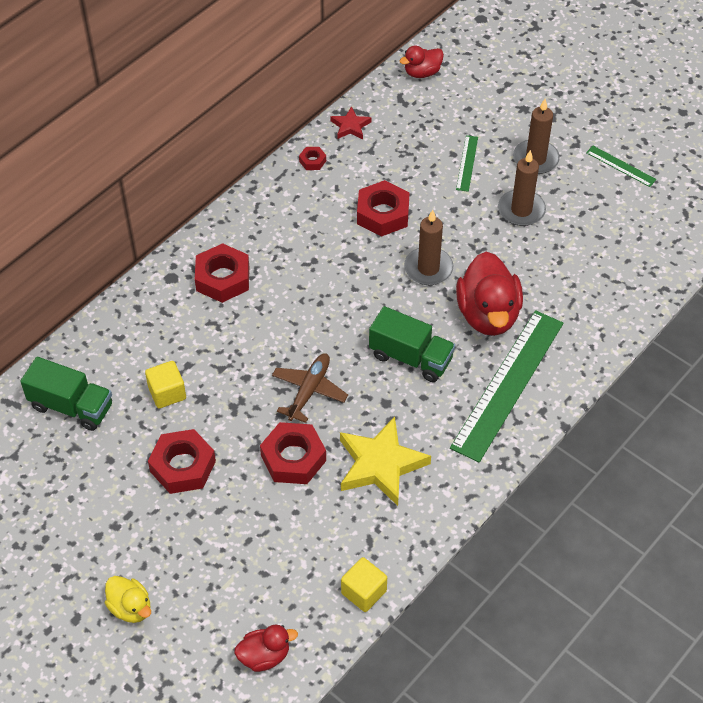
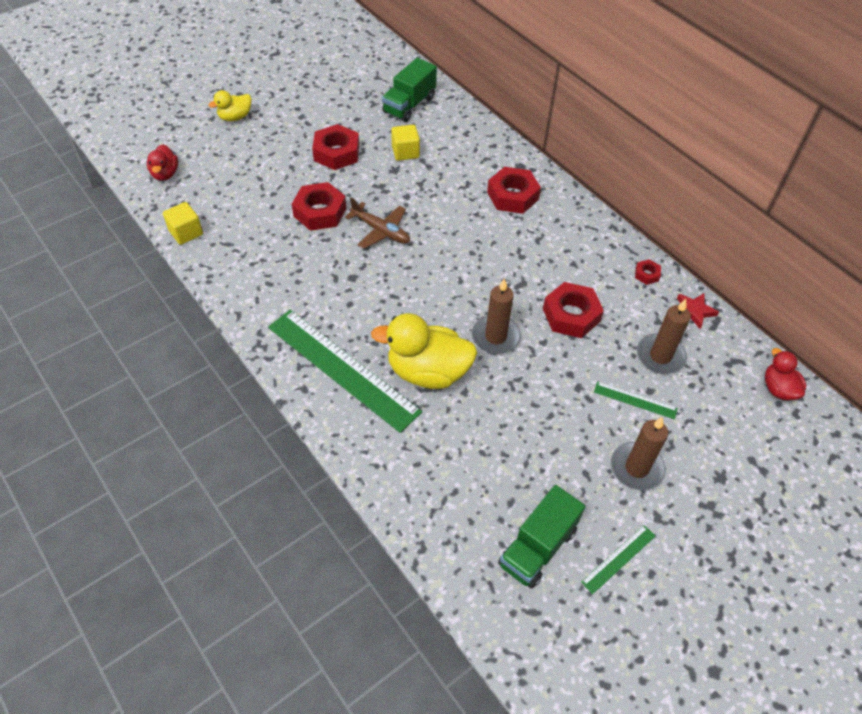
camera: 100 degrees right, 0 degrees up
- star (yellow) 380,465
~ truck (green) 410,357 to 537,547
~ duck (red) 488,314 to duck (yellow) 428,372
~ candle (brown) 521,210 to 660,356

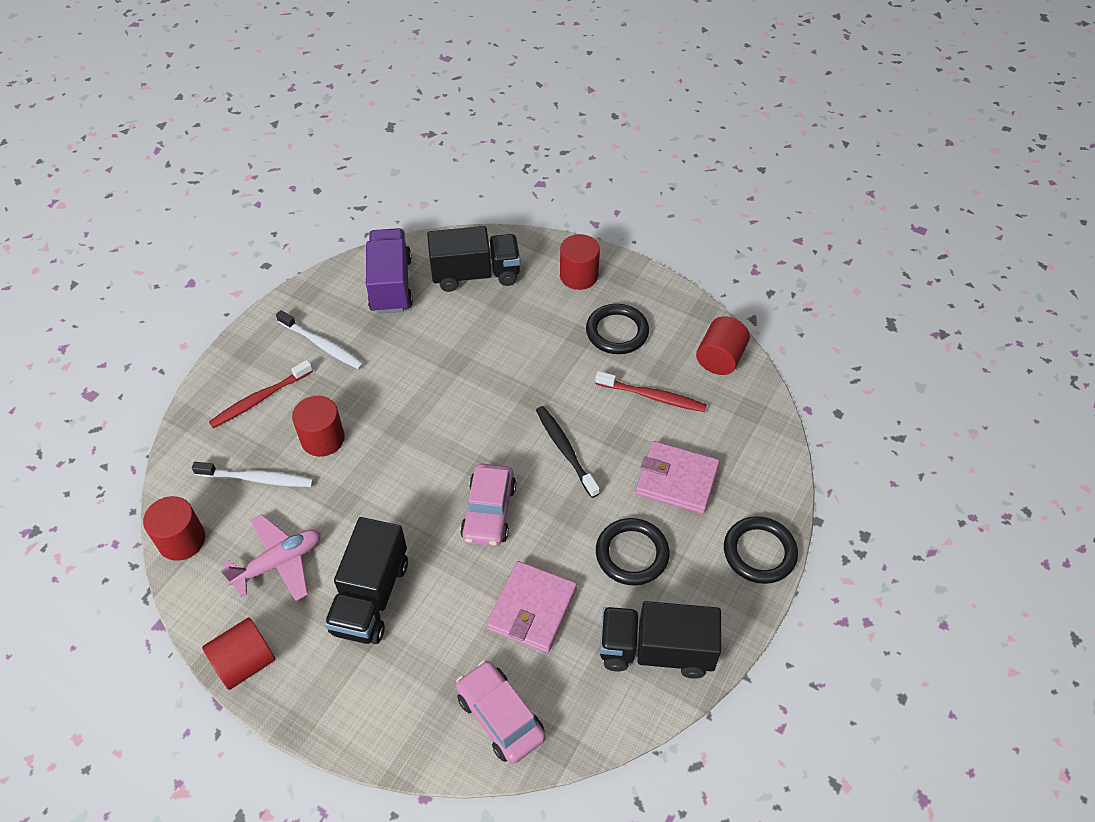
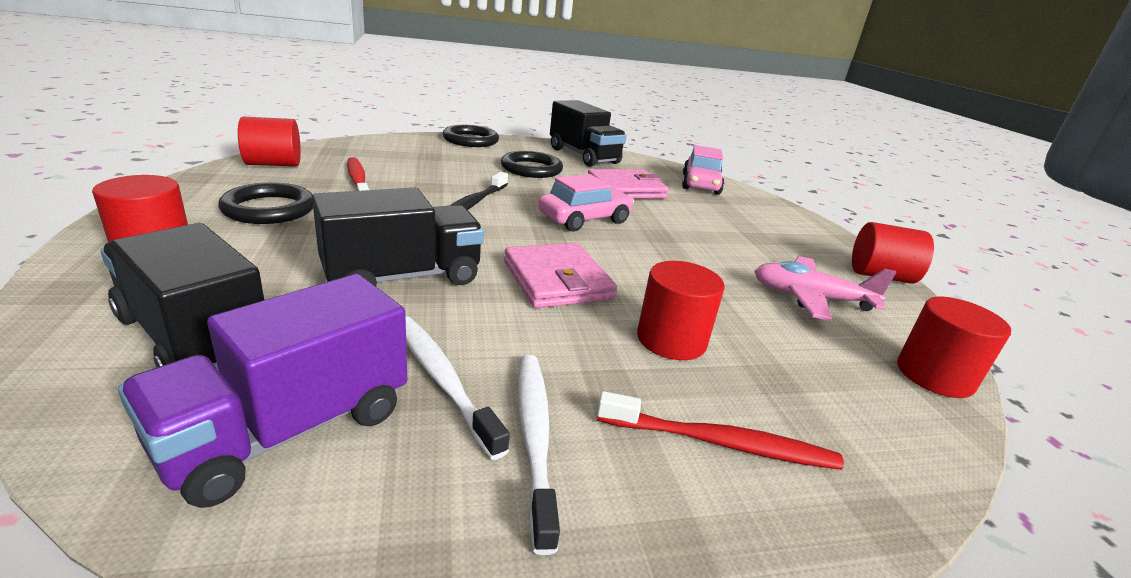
camera: 135 degrees left, 25 degrees down
~ toothbrush (white) 257,479 to 443,380
~ truck (black) 371,597 to 402,277
~ wallet (pink) 677,480 to 557,280

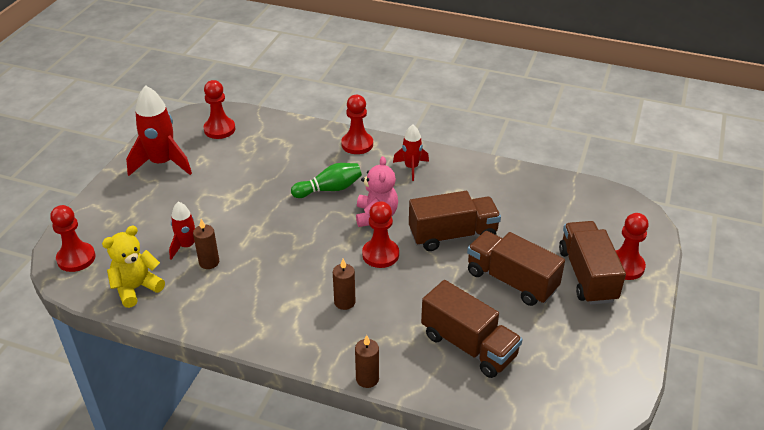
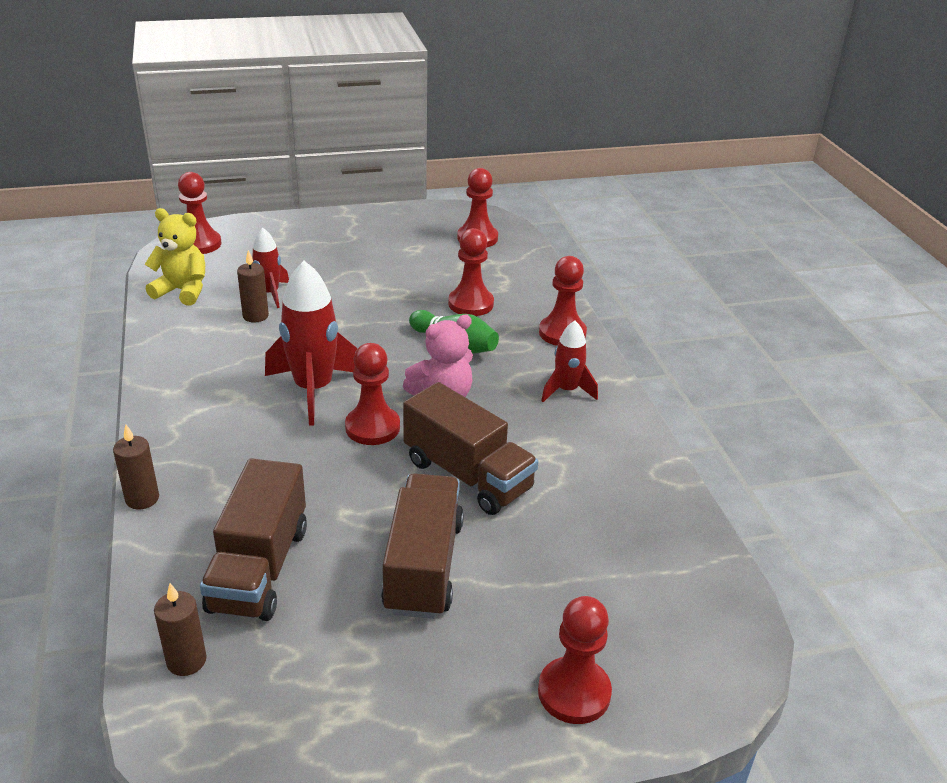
camera: 55 degrees right, 5 degrees down
~ rocket (red) 162,163 to 313,390
~ candle (brown) 344,302 to 186,661
- truck (brown) 587,275
+ pawn (red) 471,304

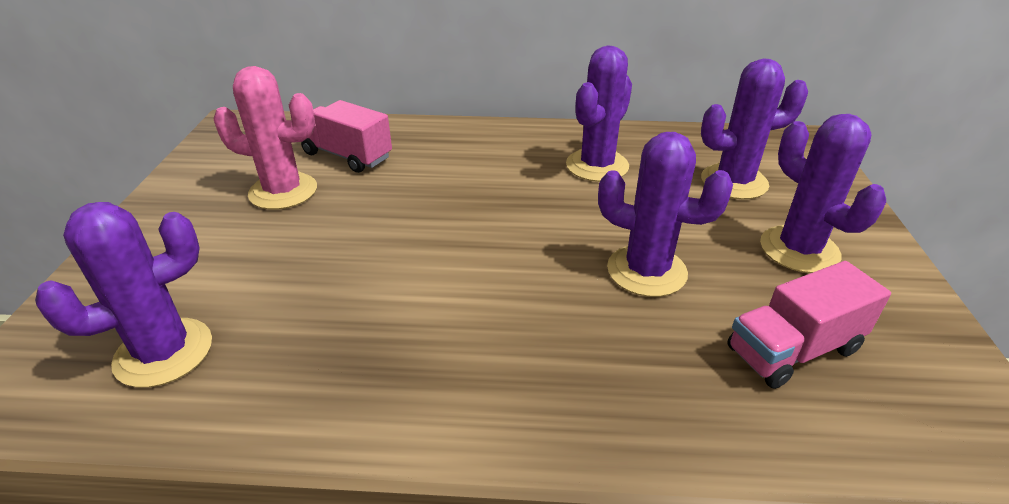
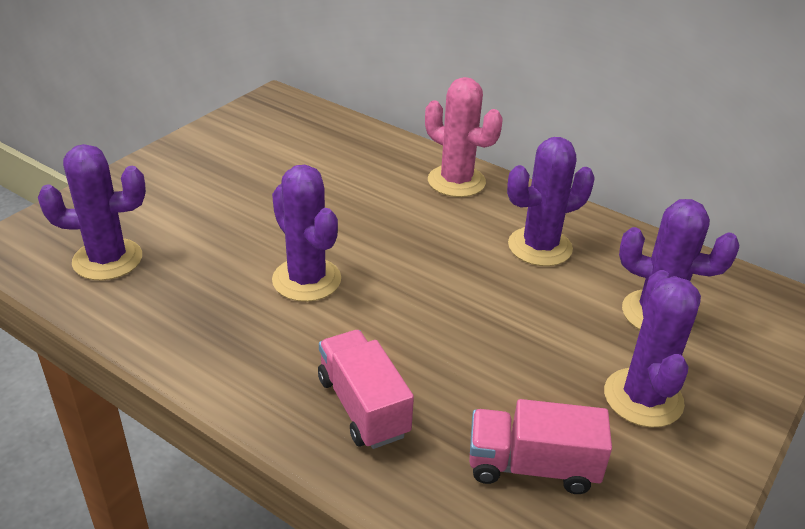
camera: 30 degrees right, 0 degrees up
~ cactus (pink) 283,191 to 456,181
~ truck (pink) 347,155 to 363,406
~ cactus (purple) 646,271 to 306,280

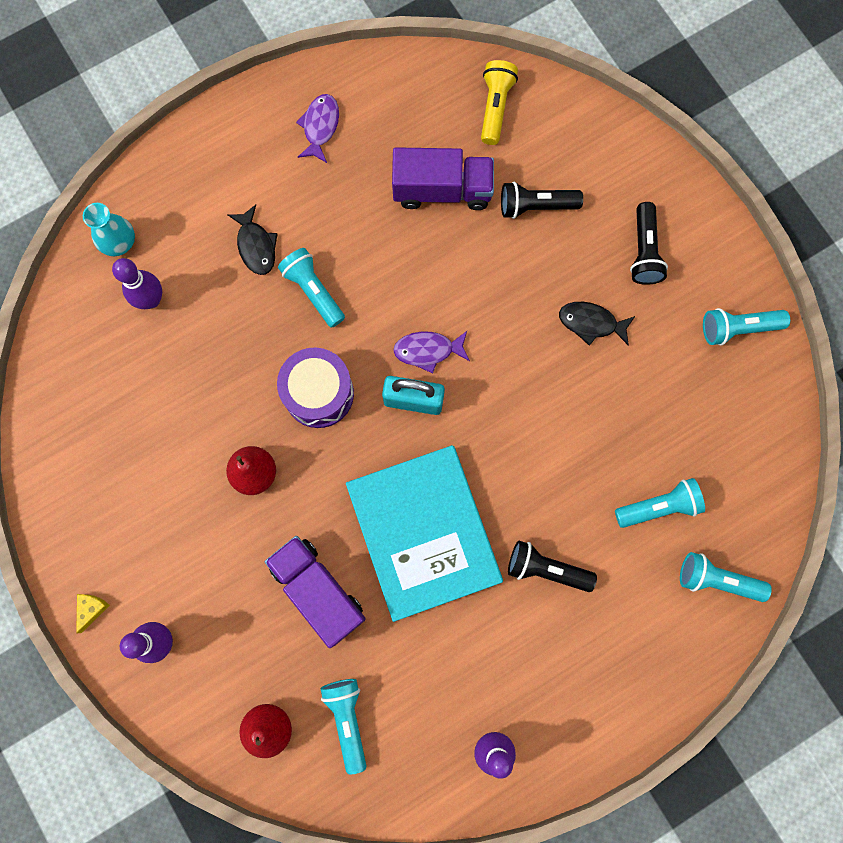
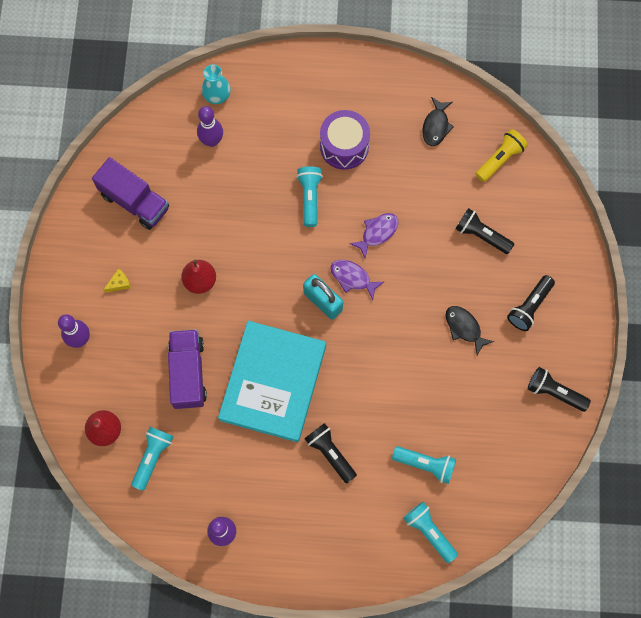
camera: 35 degrees right, 5 degrees down
~ cheese (yellow) 91,609 to 119,283
~ fish (black) 256,246 to 436,126
~ drum (purple) 319,393 to 344,146
~ fish (purple) 320,127 to 377,233
~ truck (purple) 442,190 to 135,201
~ flashlight (turquoise) 738,328 to flashlight (black) 554,392

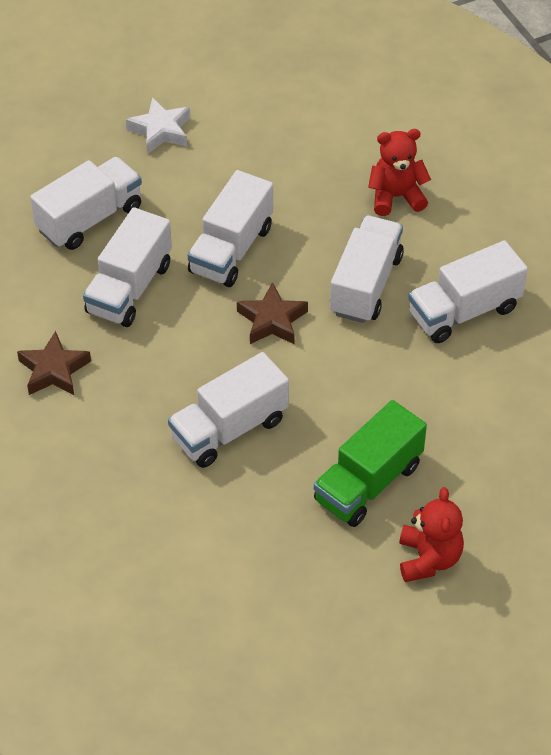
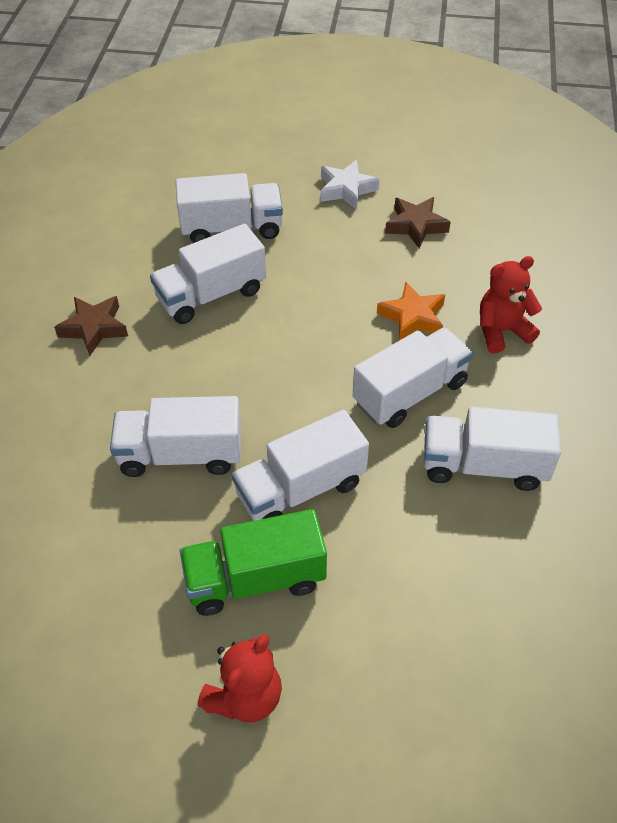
camera: 35 degrees right, 0 degrees up
~ truck (white) 231,249 to 301,489
~ star (brown) 272,320 to 415,226
~ teddy bear (red) 396,197 = 502,331 45 degrees counterclockwise
+ star (orange) 413,317

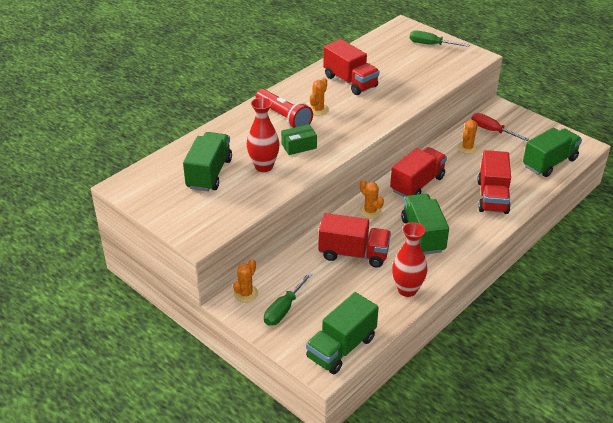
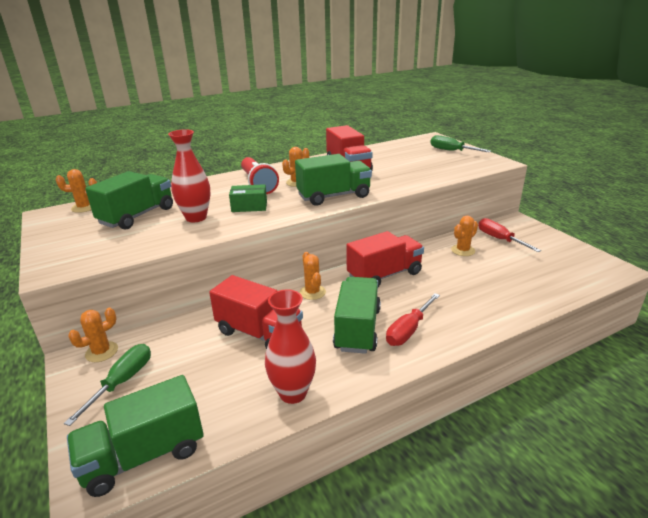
camera: 20 degrees right, 10 degrees down
~ screwdriver (green) 283,309 = 123,381 150 degrees clockwise
- truck (red) 492,197
~ truck (green) 549,163 to 334,196
+ cactus (orange) 84,207
+ screwdriver (red) 408,330

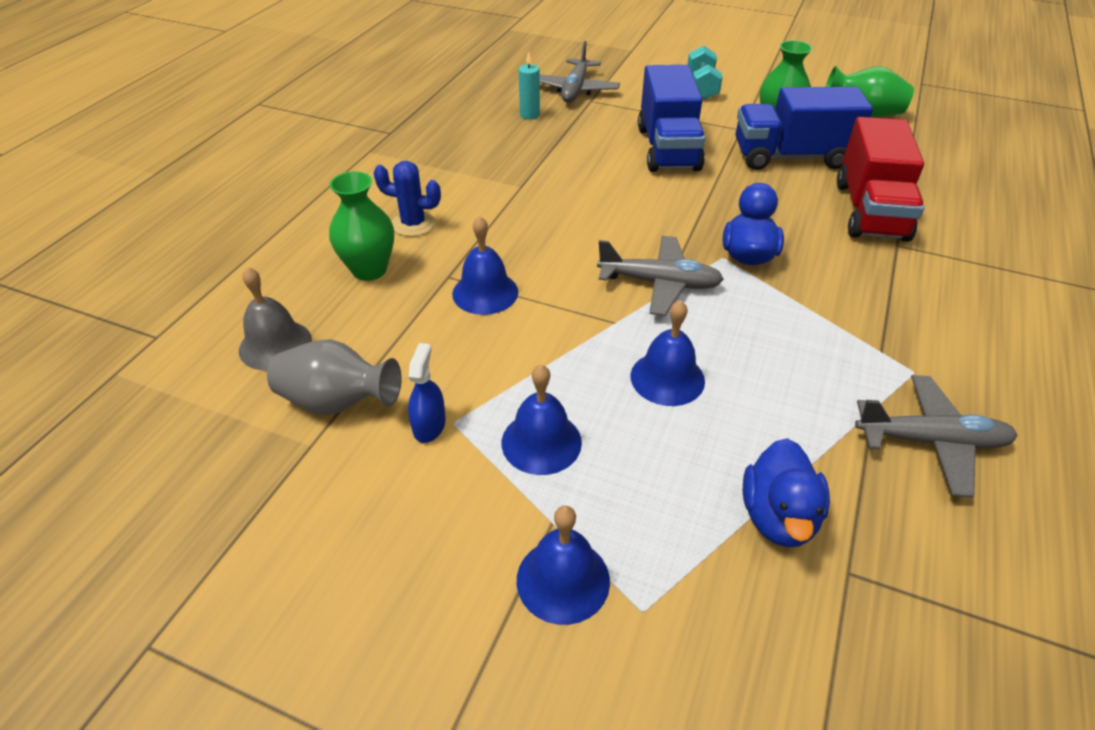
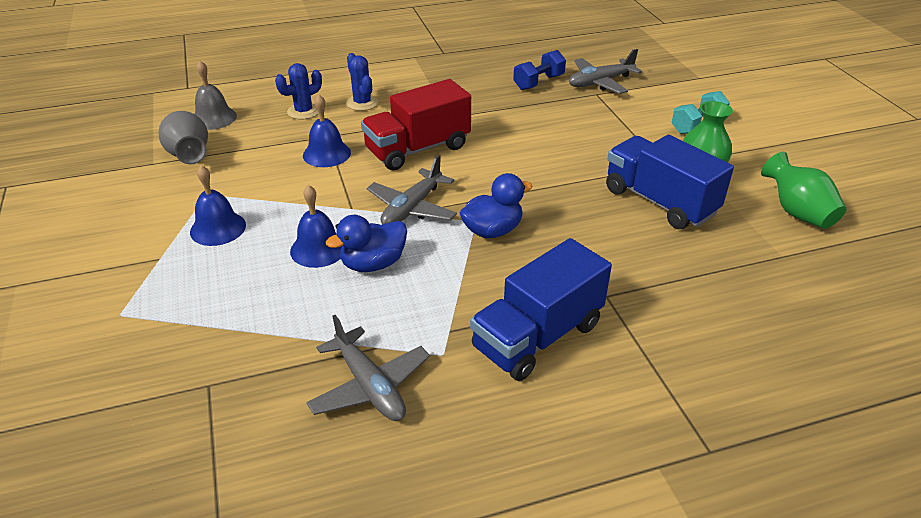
camera: 50 degrees right, 5 degrees down
~ vase (green) 369,270 to cactus (blue) 303,111
- spray bottle (blue) 429,425
- bell (blue) 563,580
~ candle (turquoise) 529,115 to dumbbell (blue) 538,82
~ plane (grey) 659,283 = 412,208 60 degrees clockwise
~ truck (blue) 668,148 to 537,336
~ duck (blue) 778,517 to 373,264
~ truck (red) 870,211 to 418,149

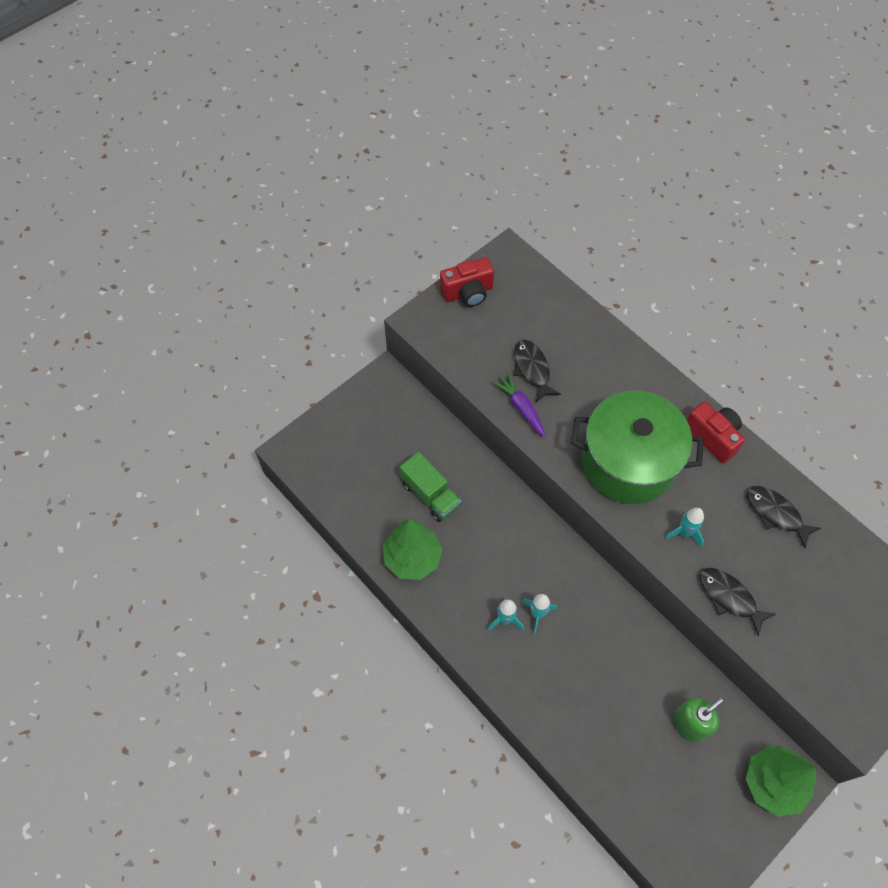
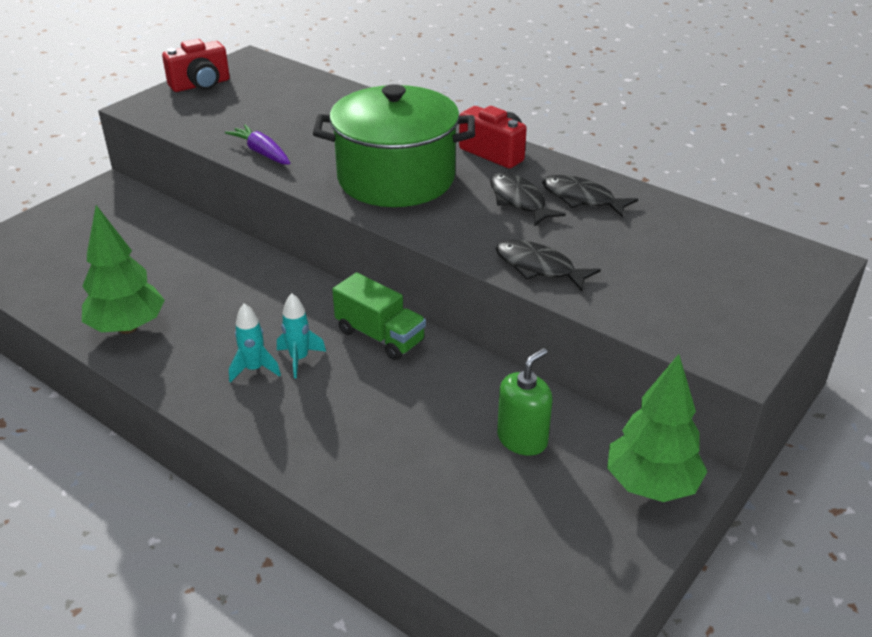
camera: 10 degrees left, 25 degrees down
~ truck (green) 430,495 to 380,336
~ fish (black) 532,369 to 519,201
- rocket (turquoise) 684,533

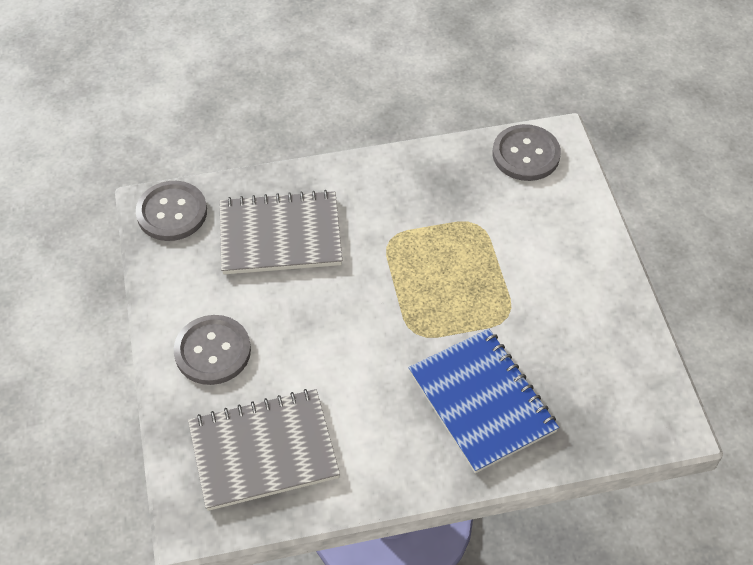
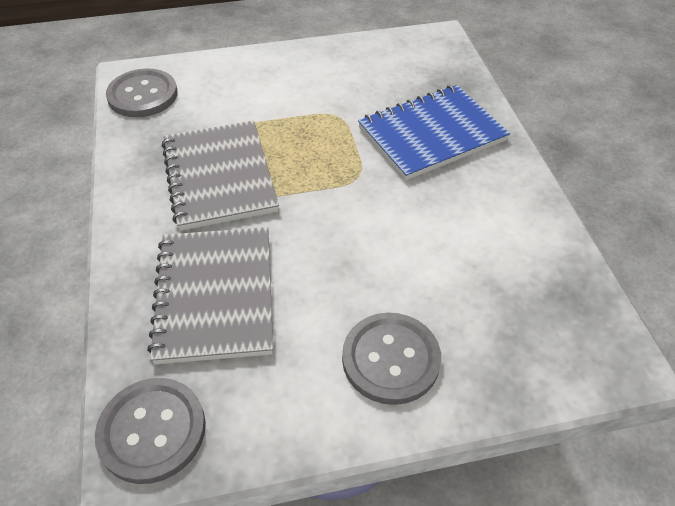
camera: 90 degrees left, 5 degrees down
~ notebook (grey) 263,451 to 219,177

